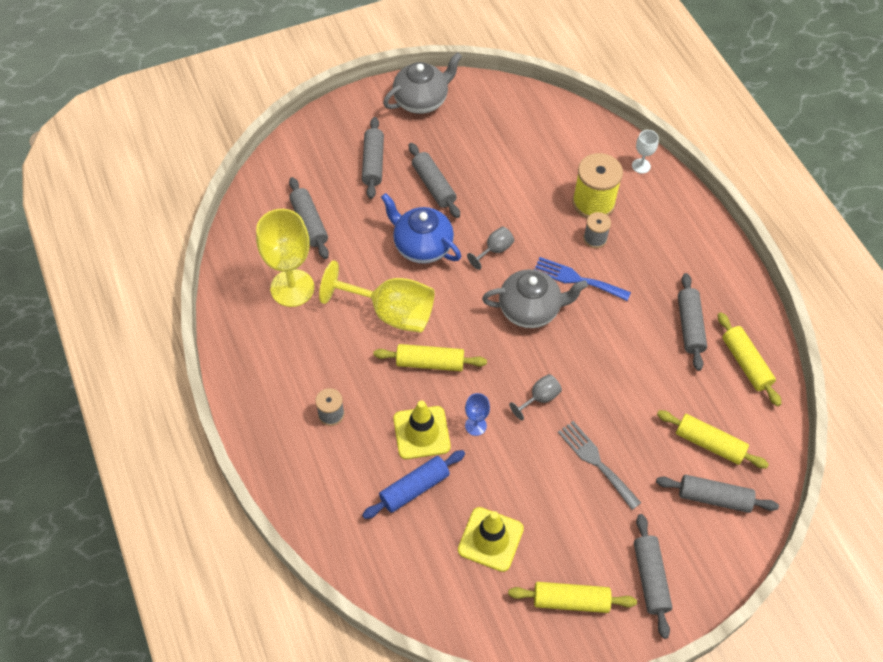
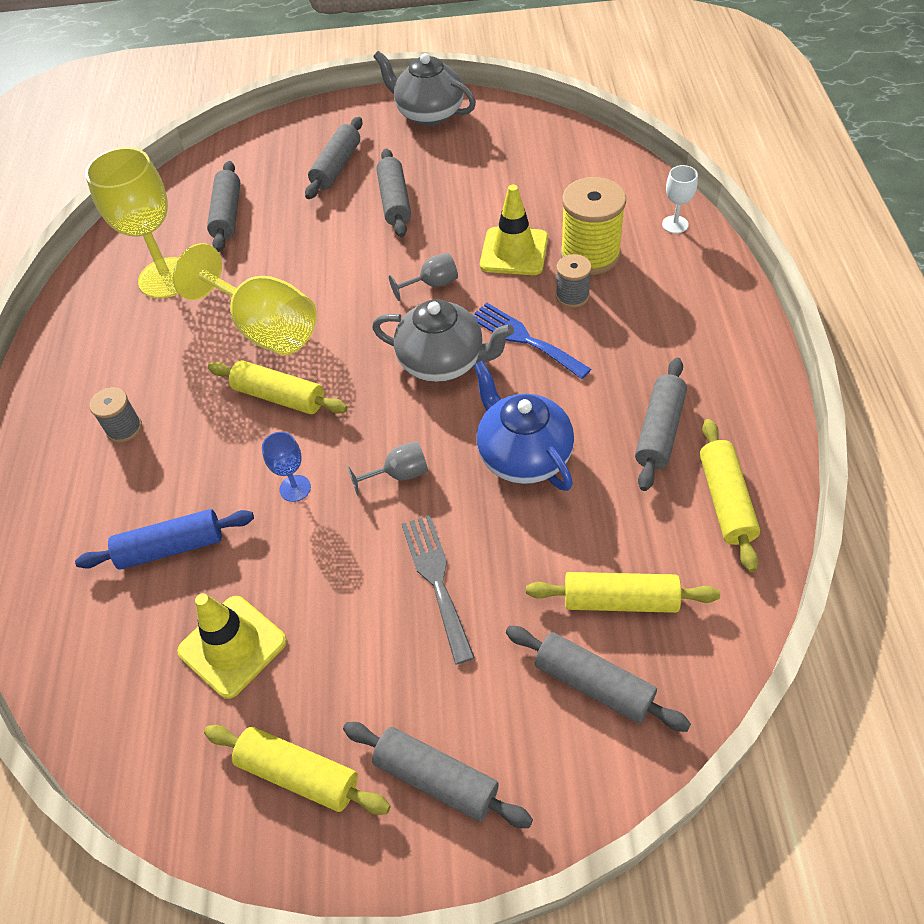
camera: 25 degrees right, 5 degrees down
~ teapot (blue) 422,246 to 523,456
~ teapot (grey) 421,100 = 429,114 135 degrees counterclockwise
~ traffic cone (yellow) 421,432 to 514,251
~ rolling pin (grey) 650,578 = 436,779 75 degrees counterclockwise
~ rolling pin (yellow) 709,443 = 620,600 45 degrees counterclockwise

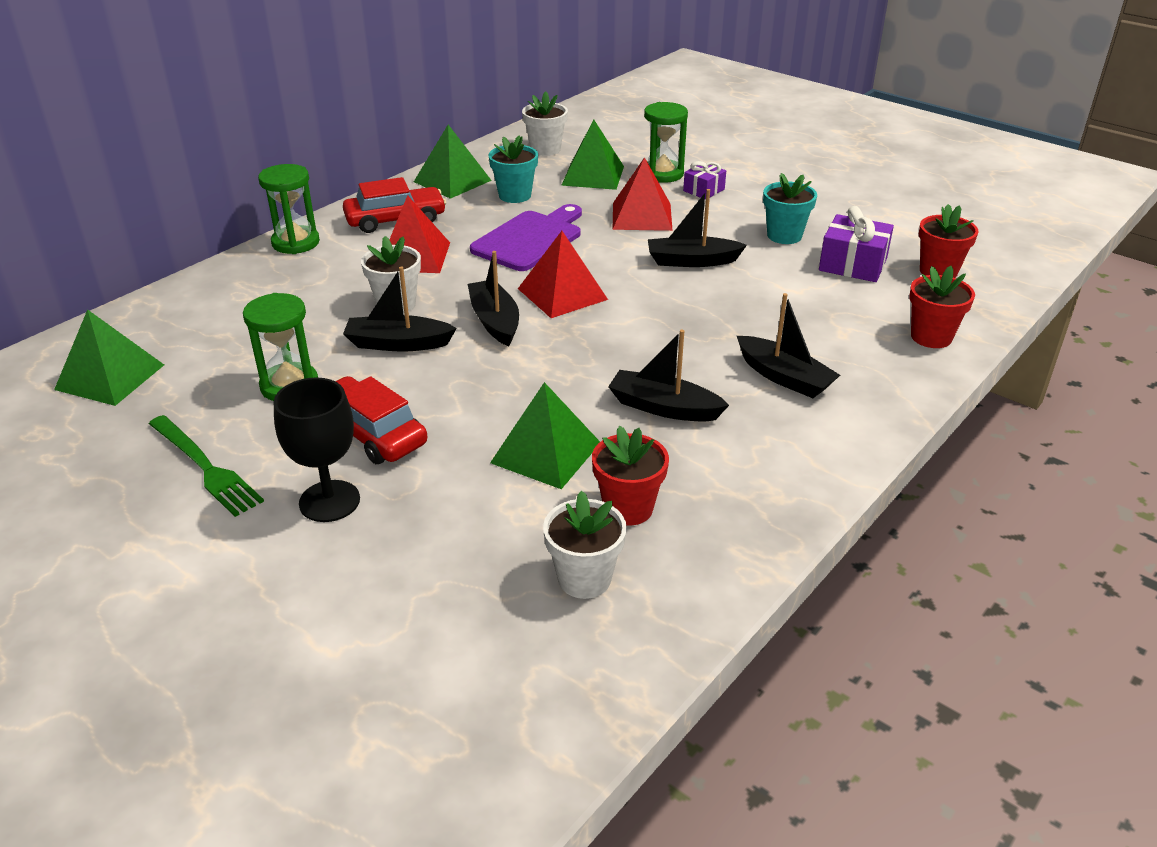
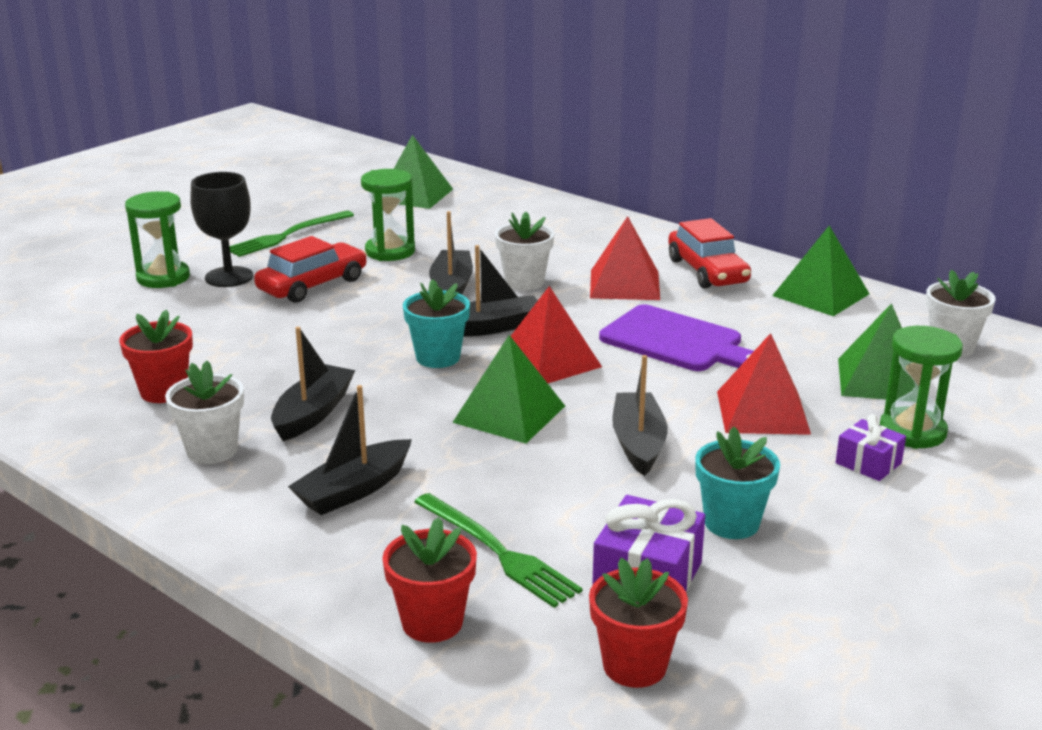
camera: 90 degrees right, 10 degrees down
~ hourglass (green) 296,243 to 163,278
~ flower pot (turquoise) 515,195 to 438,357
~ pyramid (green) 545,452 to 509,414
~ flower pot (white) 584,579 to 212,450
+ fork (green) 497,552

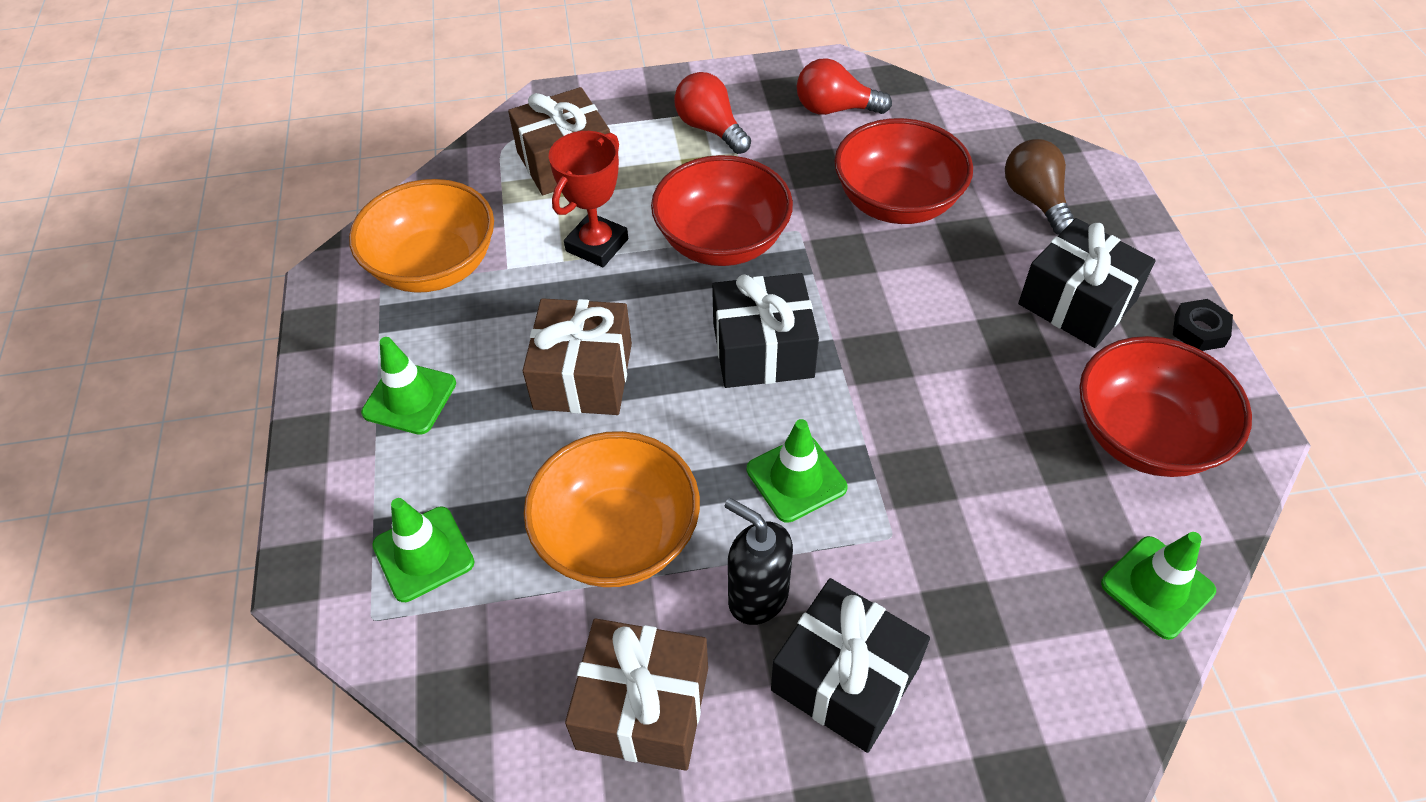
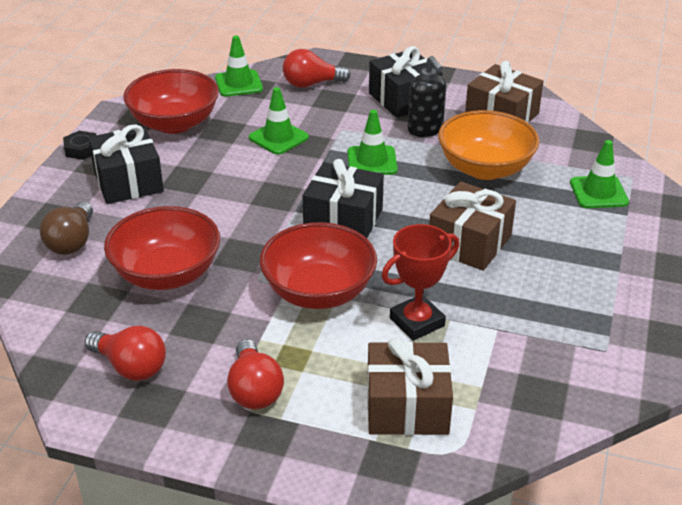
camera: 155 degrees left, 15 degrees down
- bowl (orange) 434,266
~ traffic cone (green) 409,398 to 278,138
+ light bulb (red) 311,84

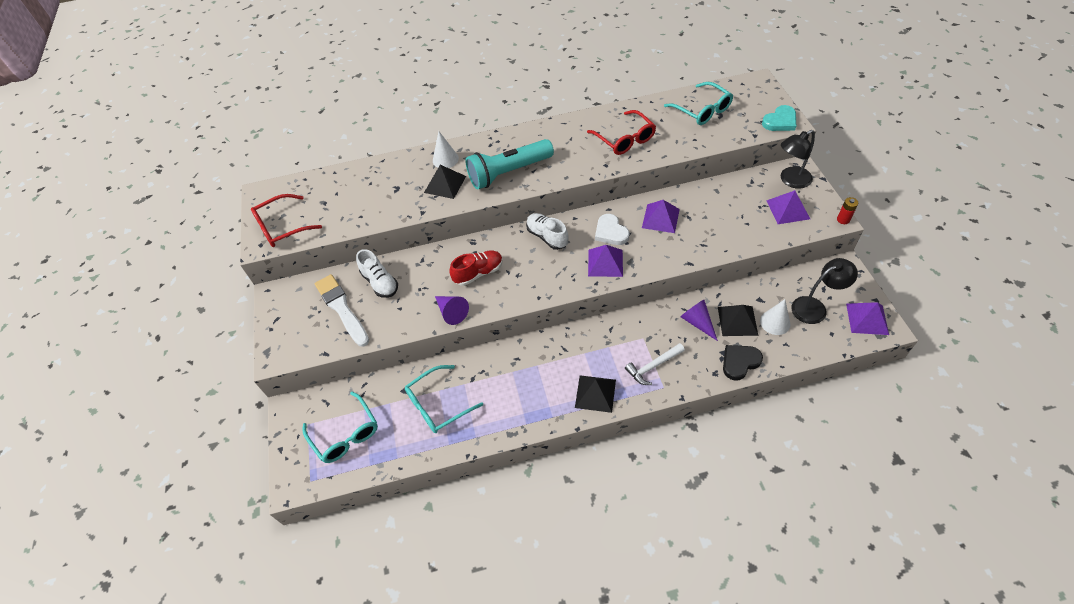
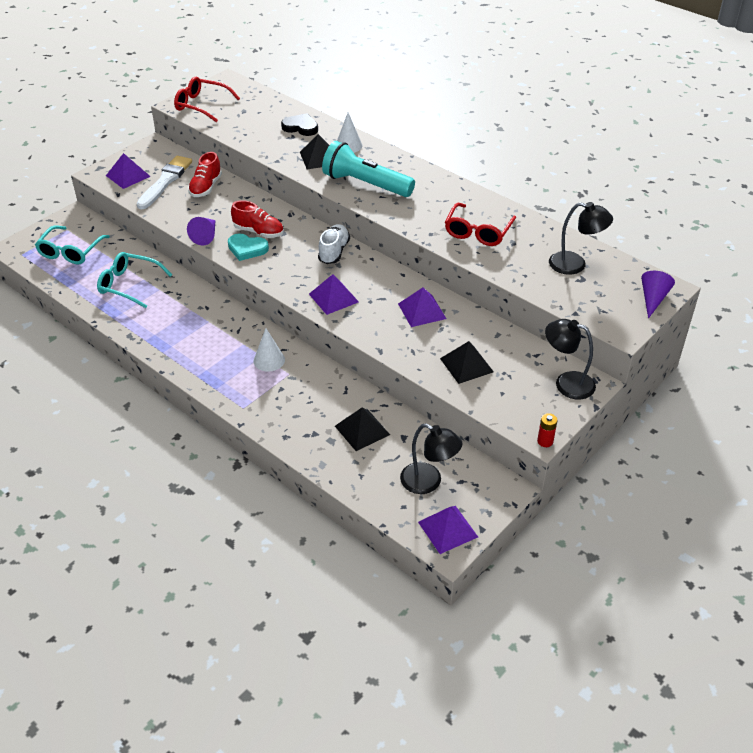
camera: 50 degrees right, 10 degrees down
~ shoe (white) 380,282 to shoe (red) 206,187
~ pyramid (black) 595,393 to 466,365
- heart (white) 611,232
- hammer (white) 653,366
~ glasses (turquoise) 702,110 to lamp (black) 575,265
~ cone (purple) 697,322 to 653,299
~ heart (black) 739,362 to 301,127
~ cone (white) 775,322 to 269,360
~ heart (turquoise) 780,121 to 247,249
~ pyramid (purple) 788,209 to 128,176

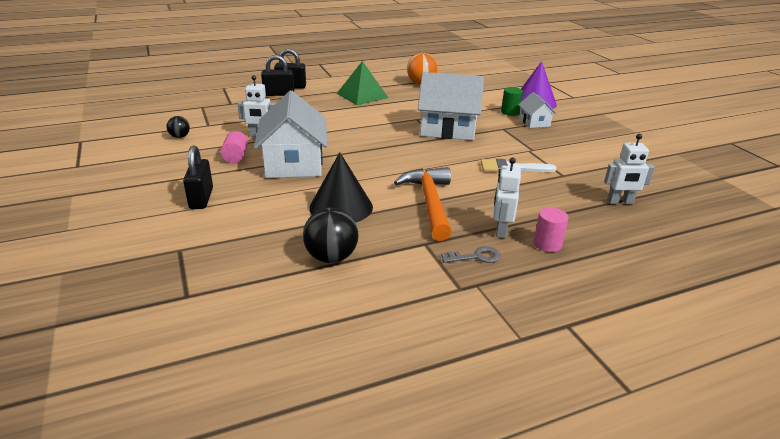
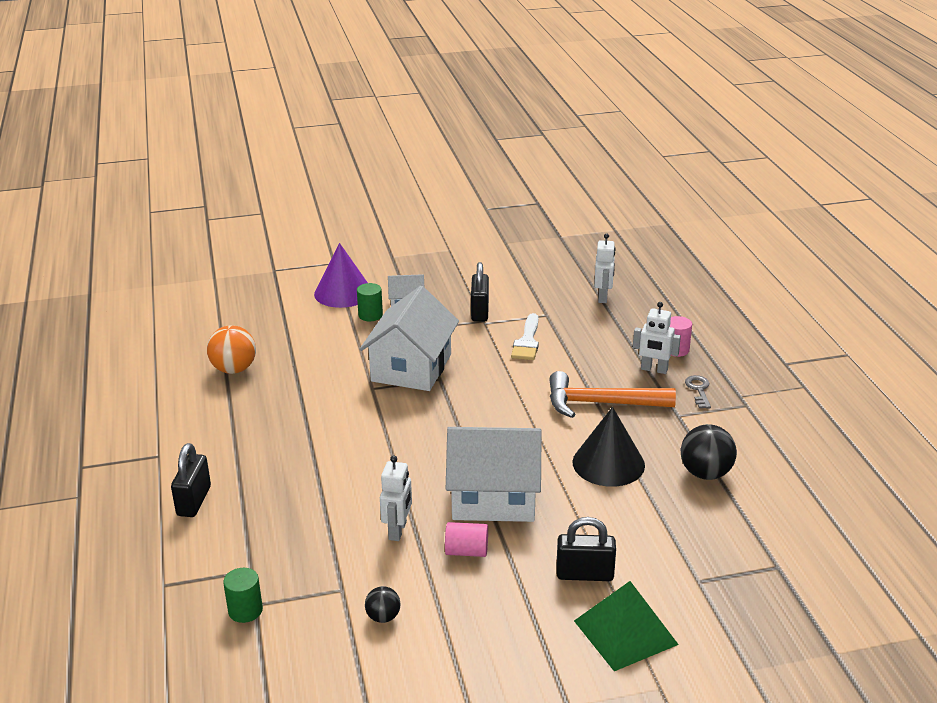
camera: 80 degrees left, 0 degrees up
~ padlock (black) 279,94 to 480,312
~ pyramid (green) 362,95 to 625,632
+ cylinder (green) 245,610

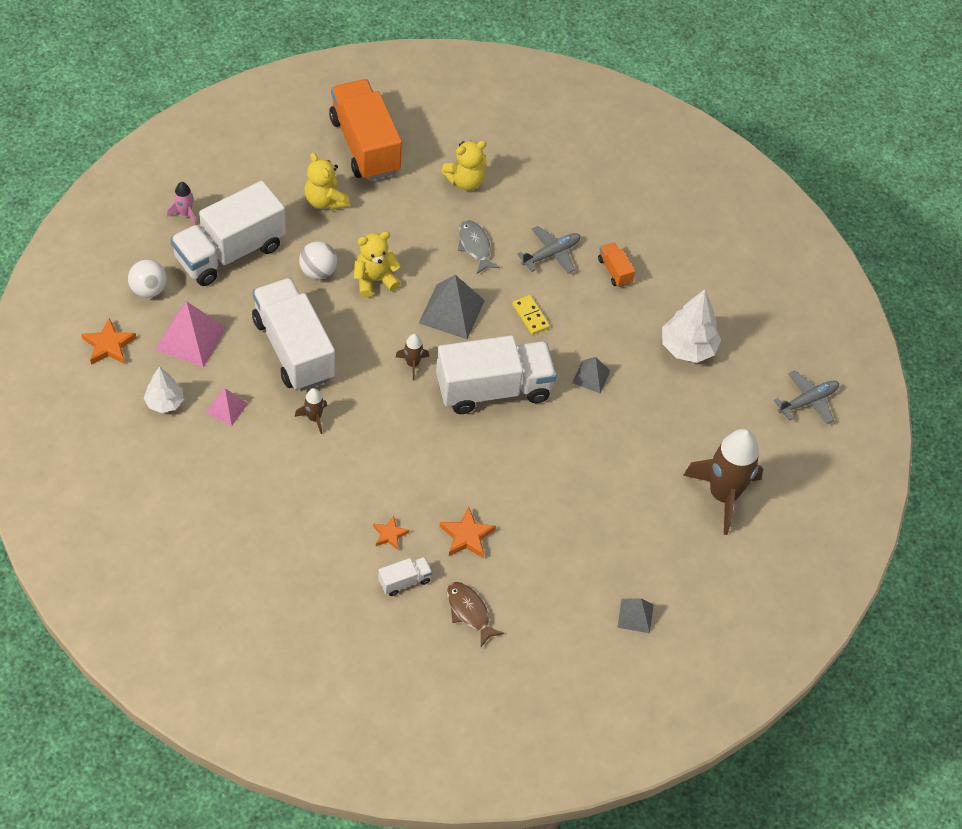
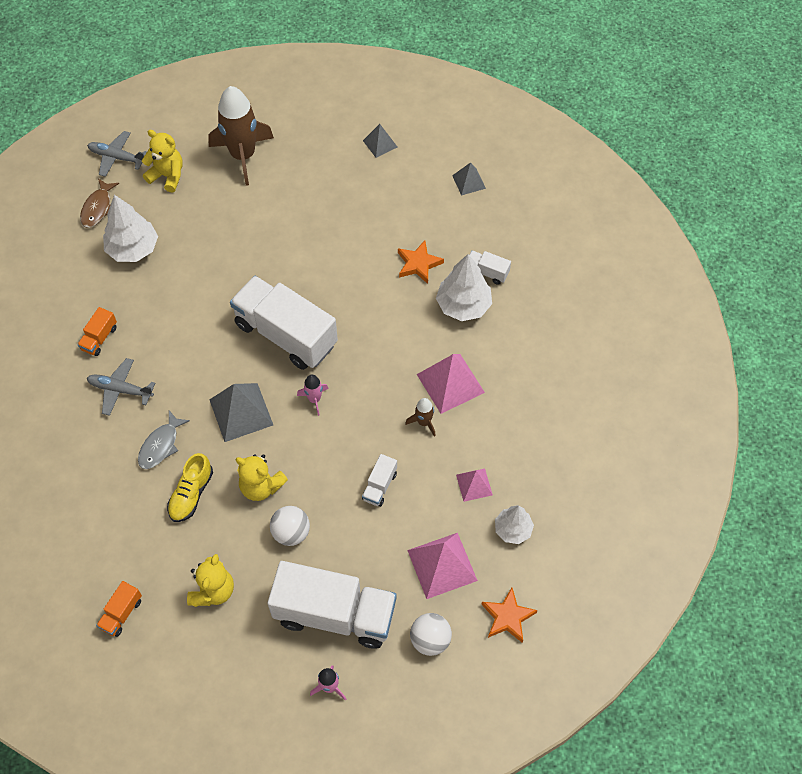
camera: 125 degrees left, 5 degrees up
~ truck (white) 293,349 = 379,486 x0.42
~ truck (orange) 365,145 = 121,613 x0.42
~ star (orange) 390,534 to tree (white) 463,305
~ rocket (brown) 412,364 to rocket (pink) 314,399
~ teddy bear (yellow) 465,181 to 167,176
~ fish (brown) 469,612 to 98,208
- domino (yellow) 530,316
~ pyramid (grey) 591,376 to 468,182
+ shoe (yellow) 191,494
+ pyramid (pink) 450,383

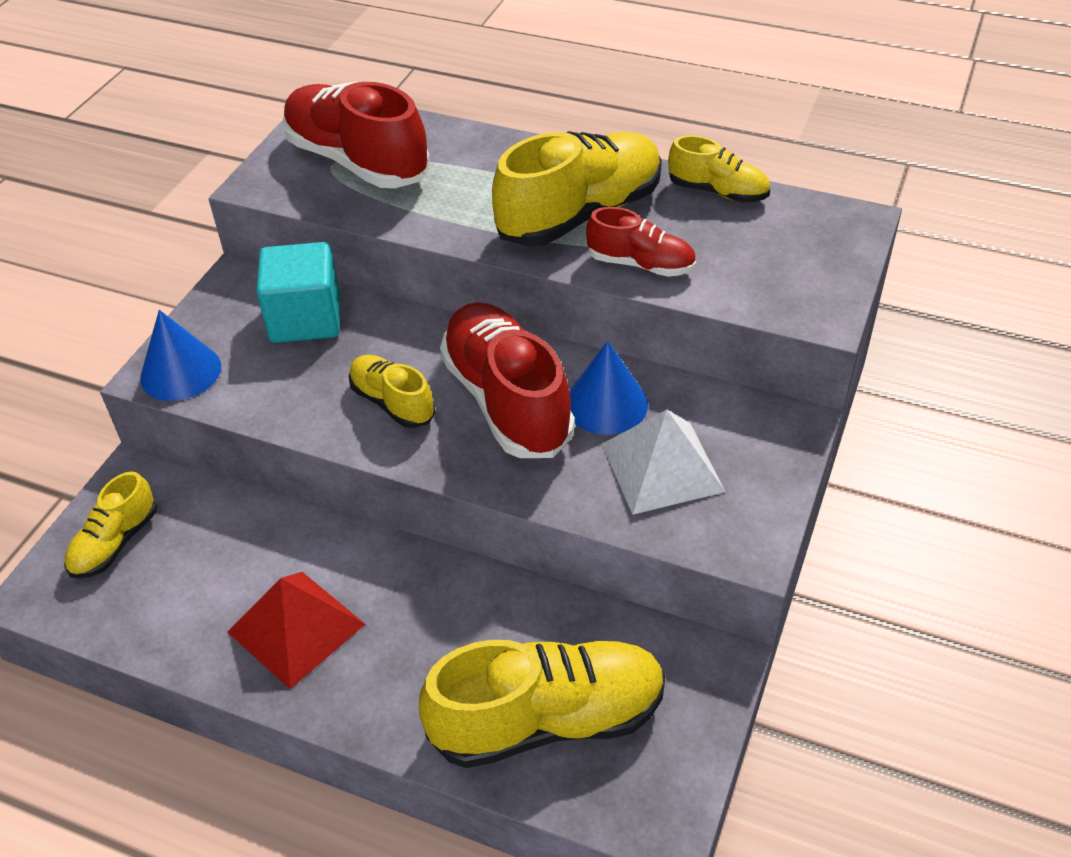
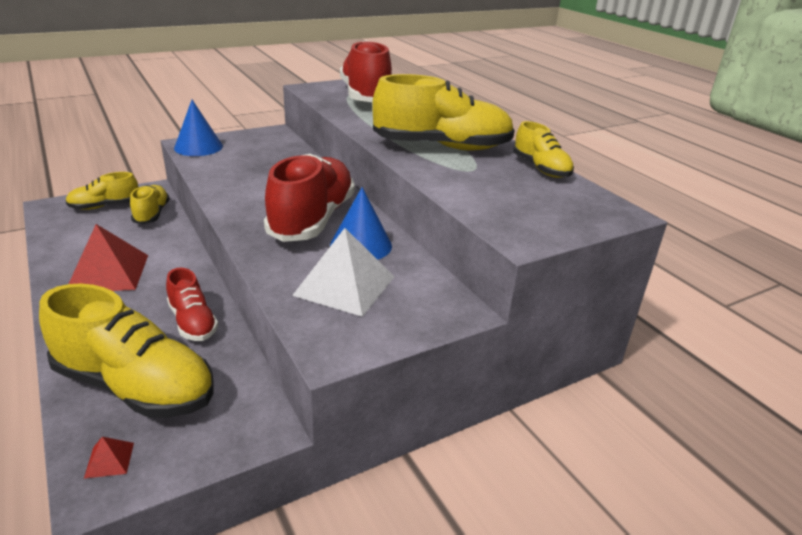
camera: 35 degrees right, 15 degrees down
- cube (turquoise) 305,318
~ shoe (yellow) 392,402 to 152,214
~ shoe (red) 641,264 to 193,322
+ pyramid (red) 109,460

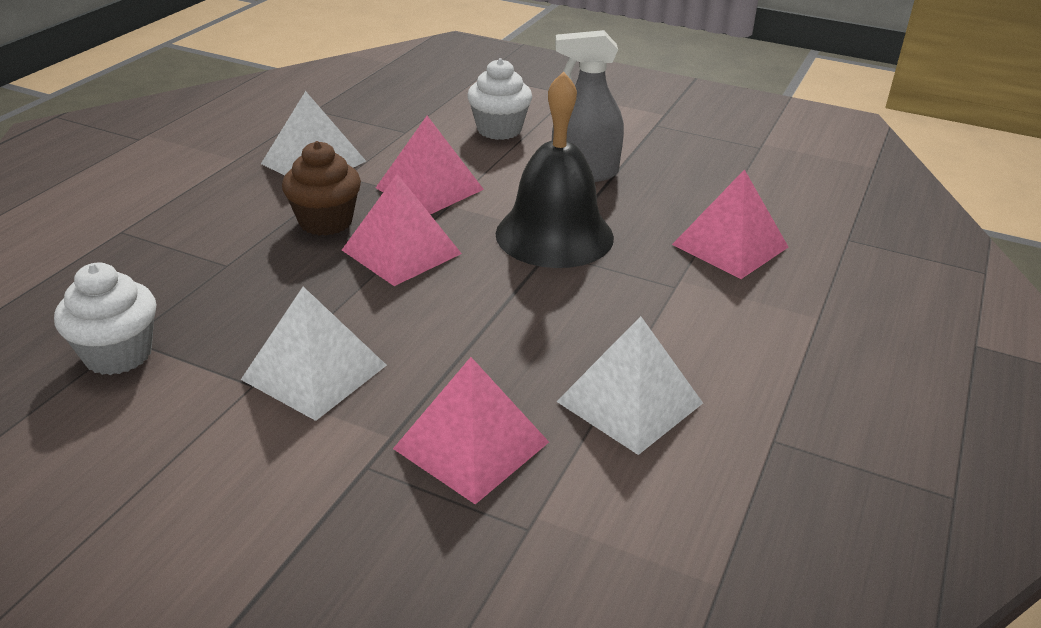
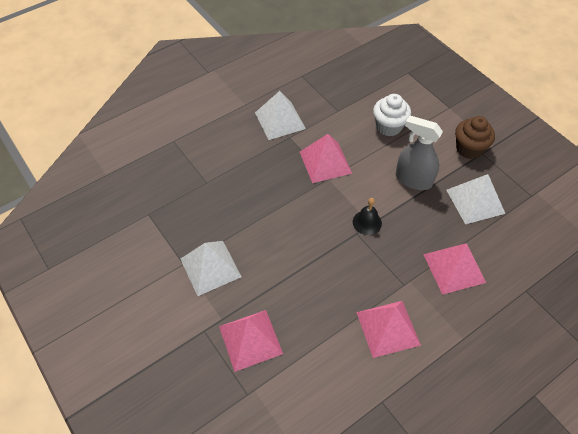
camera: 30 degrees right, 20 degrees up
- cupcake (white) 118,354
~ cupcake (brown) 326,222 to 469,149
~ pyramid (pink) 401,252 to 388,328
~ bell (black) 554,235 = 367,222 x0.46
~ pyramid (white) 629,402 to 475,201

